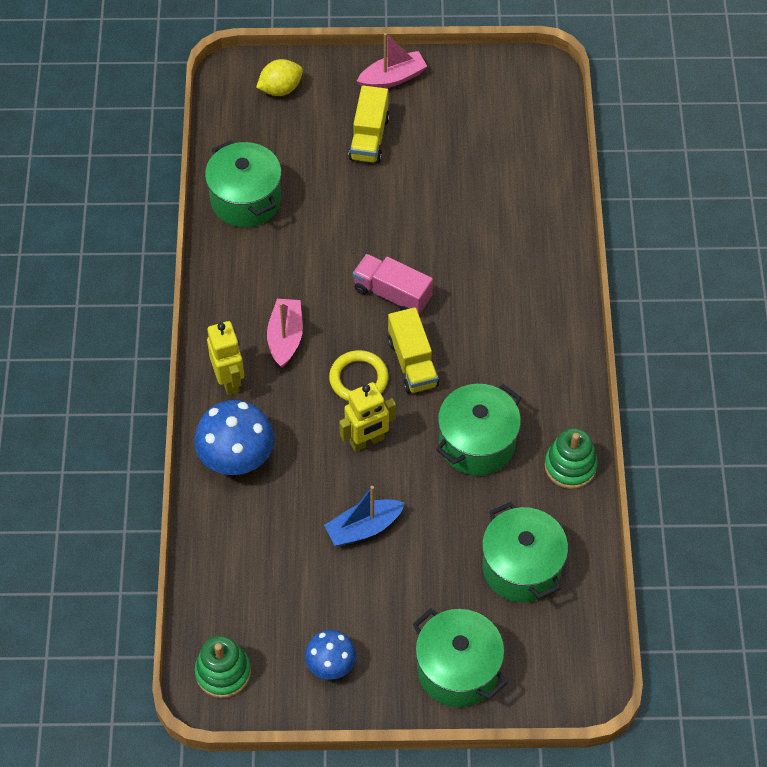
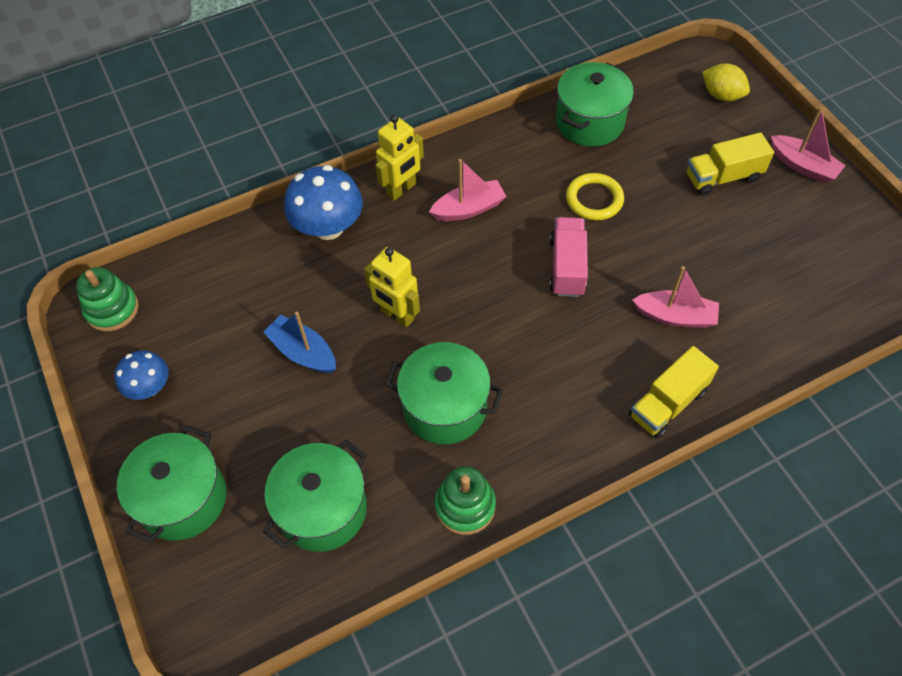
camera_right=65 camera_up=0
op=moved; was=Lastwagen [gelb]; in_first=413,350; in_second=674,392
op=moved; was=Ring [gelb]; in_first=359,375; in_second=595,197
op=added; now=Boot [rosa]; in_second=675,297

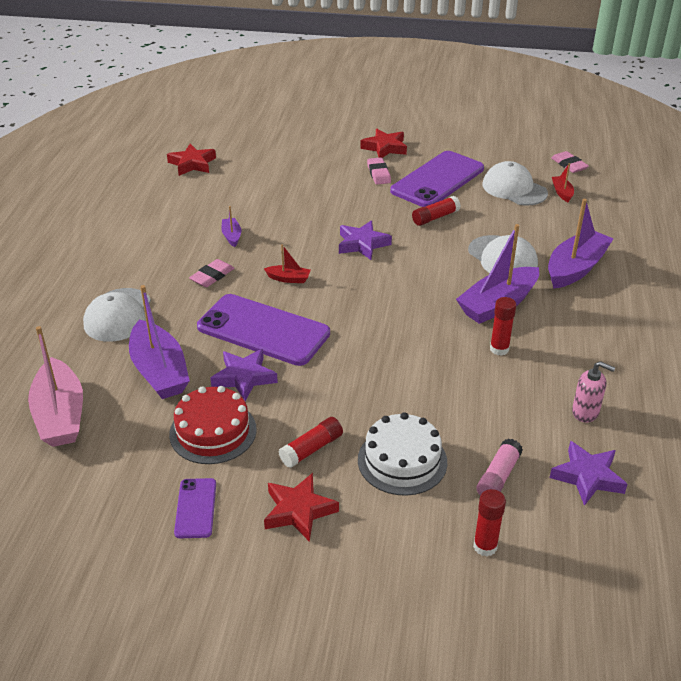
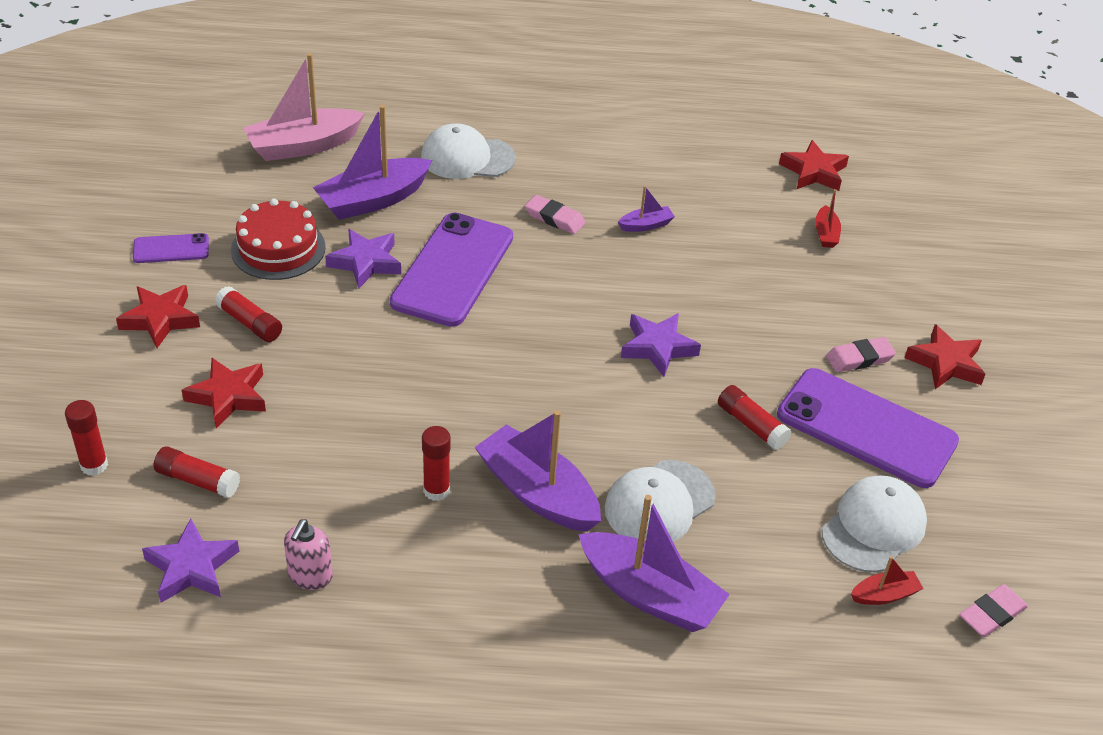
camera_right=80 camera_up=5
op=moved; was=Boot [rot]; in_first=287,263; in_second=828,218
op=replaced; was=Kuchen [weiß]; now=Stern [rot]; in_first=402,454; in_second=224,393
op=recoloured; was=Klebestift [rosa]; now=Klebestift [rot]; in_first=499,467; in_second=197,472

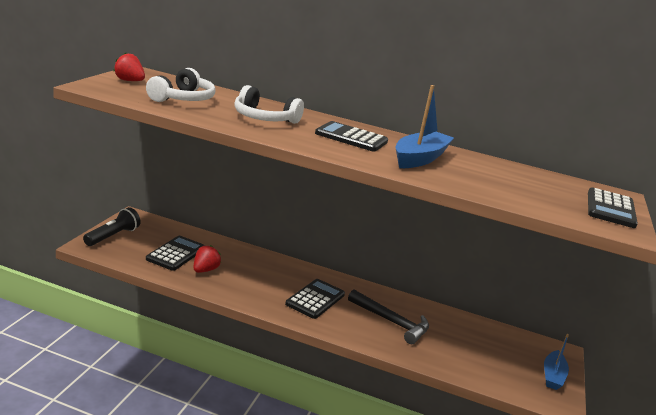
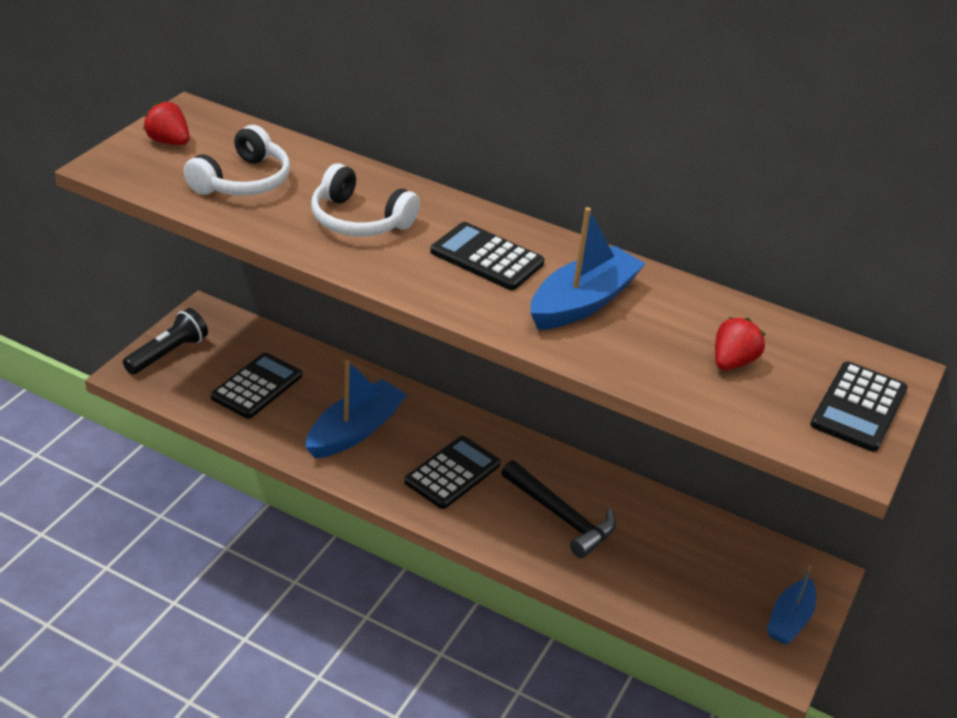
camera_right=10 camera_up=15
op=moved; was=Erdbeere [rot]; in_first=207,259; in_second=740,343
op=added; now=Boot [blau]; in_second=356,409

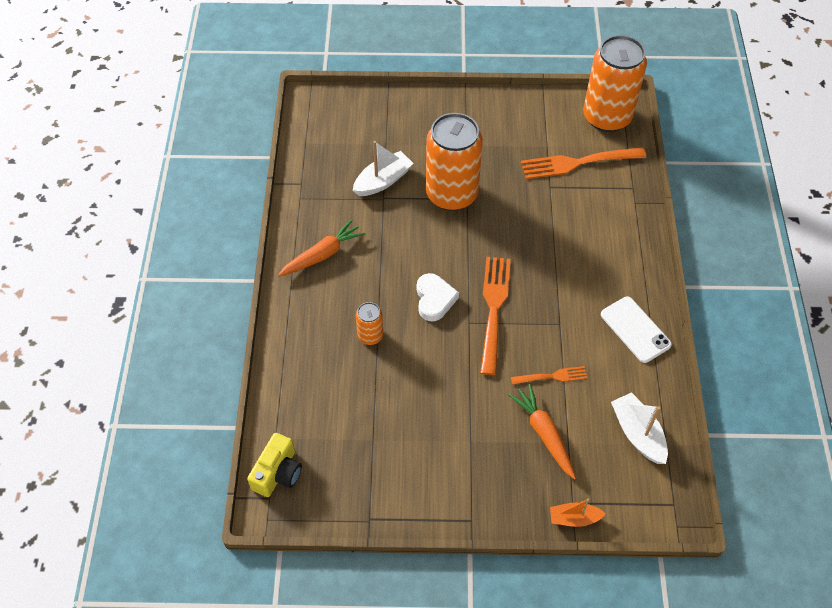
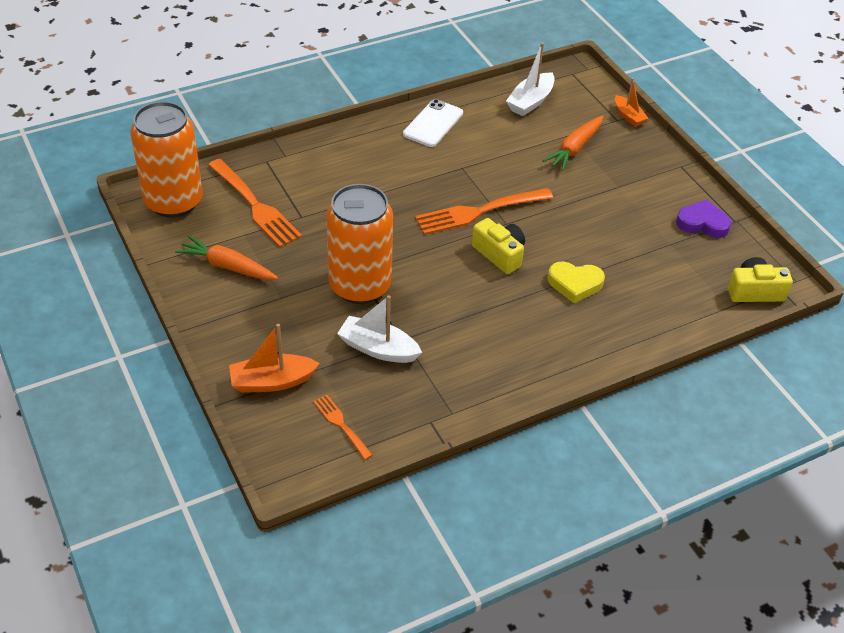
camera_right=-120 camera_up=-10
op=moved; was=Karotte [orange]; in_first=321,248; in_second=227,257
op=replaced; was=Herz [weiß]; now=Kamera [gelb]; in_first=438,297; in_second=498,246
op=replaced; was=Dose [orange]; now=Herz [gelb]; in_first=369,323; in_second=576,282
op=moved; was=Gabel [orange]; in_first=549,375; in_second=343,427
op=added; now=Herz [lila]; in_second=703,218
op=added; now=Boot [orange]; in_second=274,358

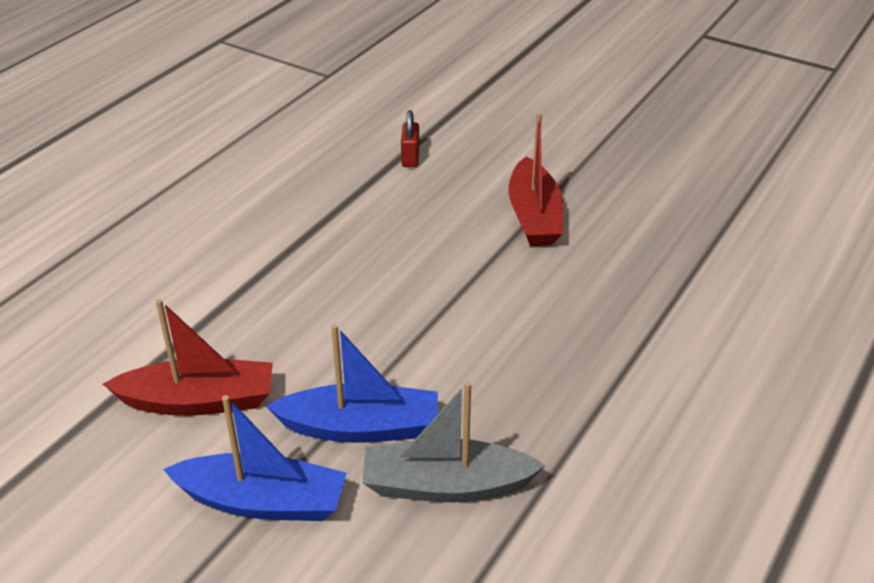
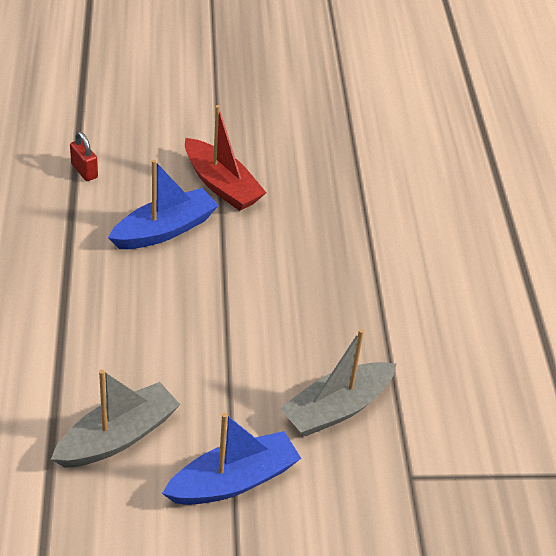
camera_right=-40 camera_up=5
op=recoloured; was=Boot [rot]; now=Boot [grau]; in_first=188,357; in_second=115,418
op=moved; was=Boot [blau]; in_first=352,383; in_second=163,204

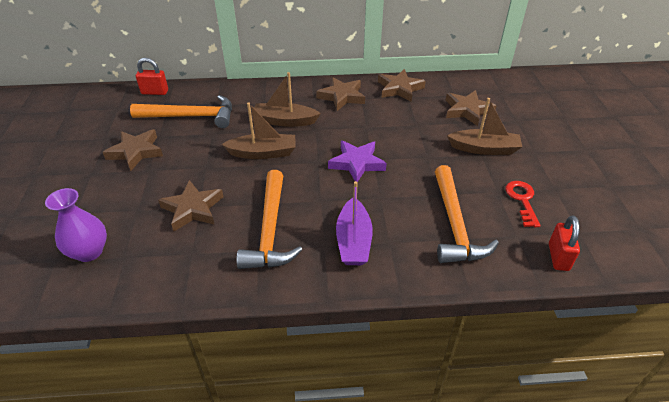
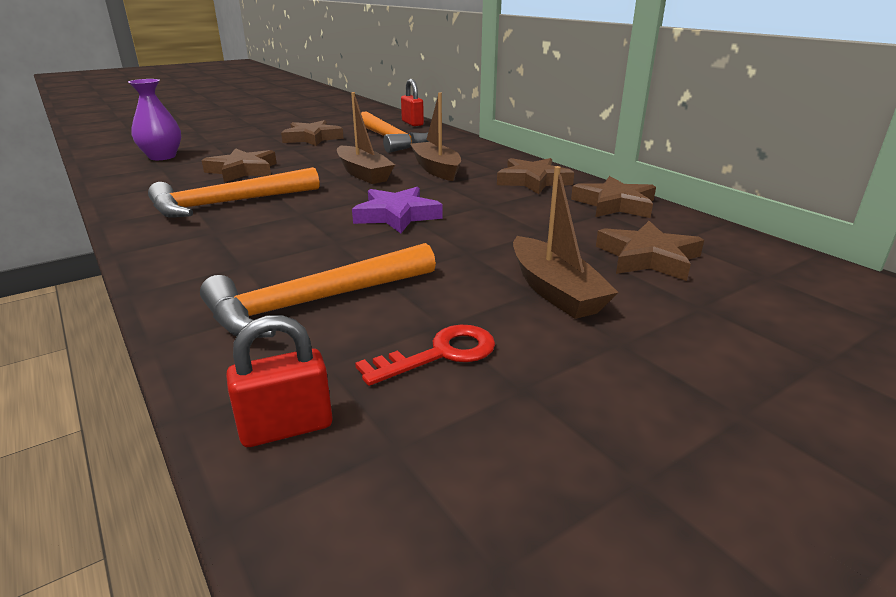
camera_right=60 camera_up=-15
op=removed; was=Boot [lila]; in_first=354,223

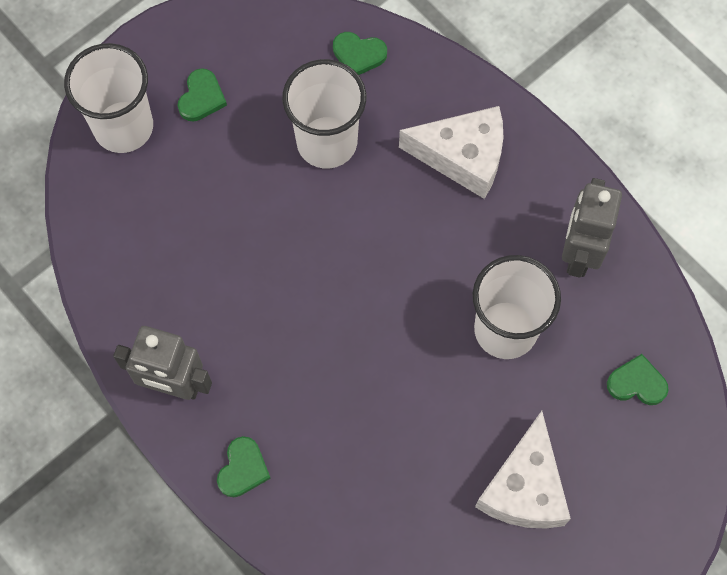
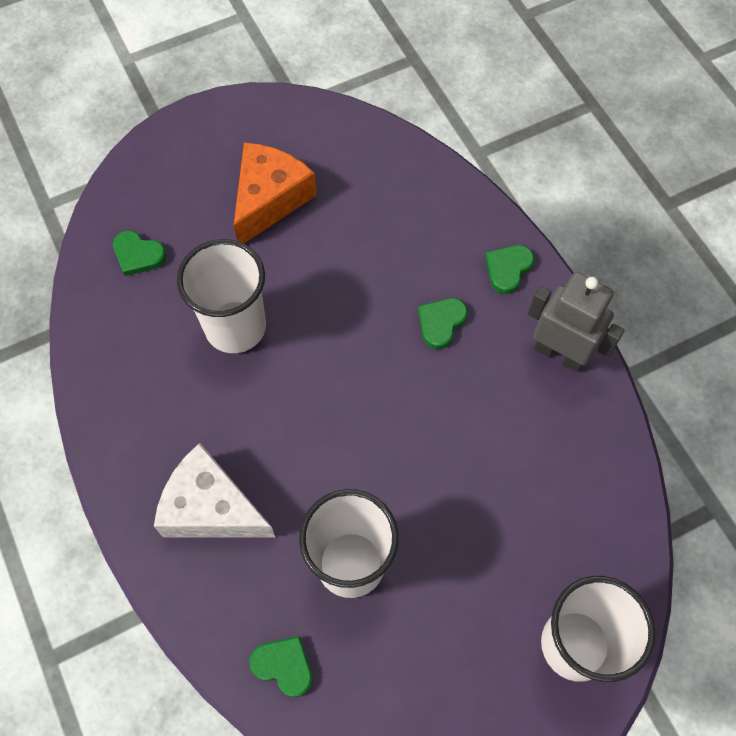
camera_right=-165 camera_up=-5
op=moved; was=Herz [grün]; in_first=202,95; in_second=443,323
op=removed; was=Roboter [grau]; in_first=592,228
op=recoloured; was=Käse [weiß]; now=Käse [orange]; in_first=523,470; in_second=275,193

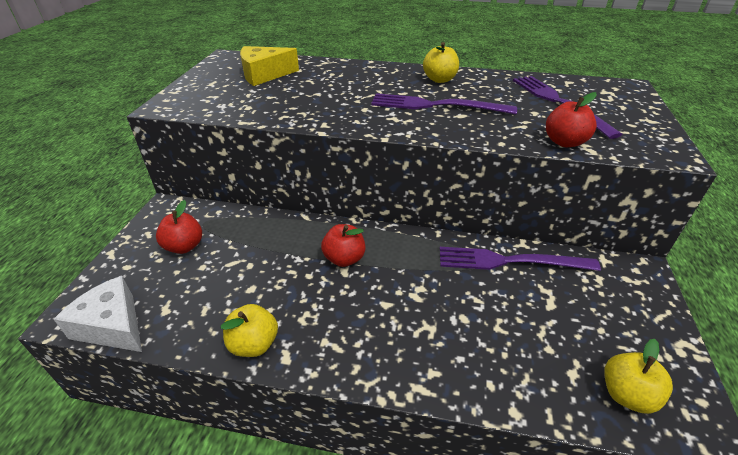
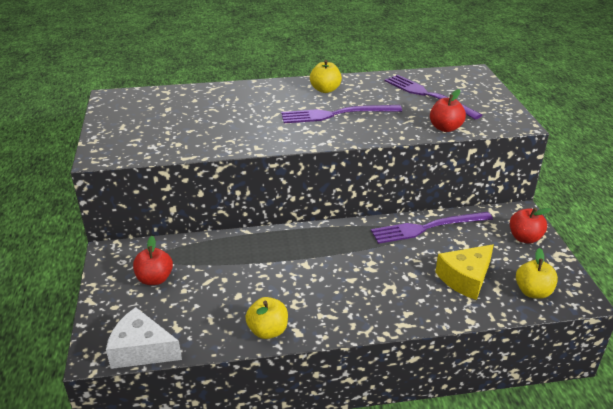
camera_right=-20 camera_up=-5
op=moved; was=Käse [gelb]; in_first=269,66; in_second=464,272
op=moved; was=Apfel [rot]; in_first=343,245; in_second=530,226

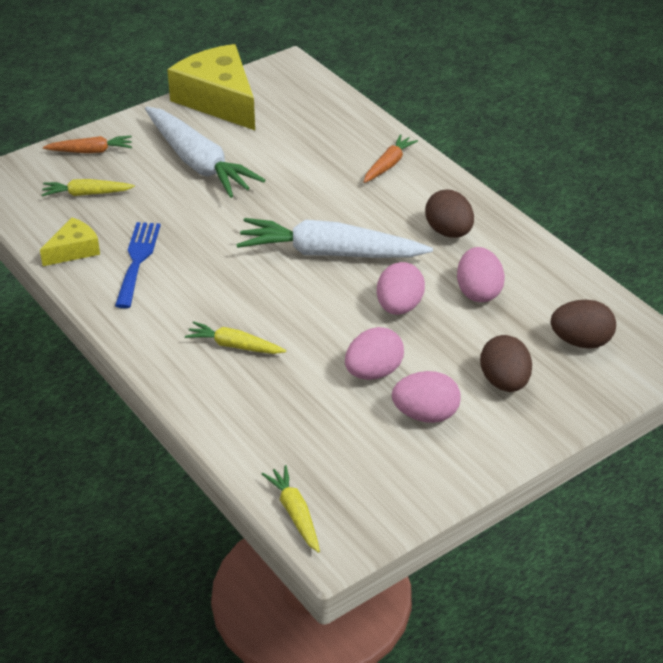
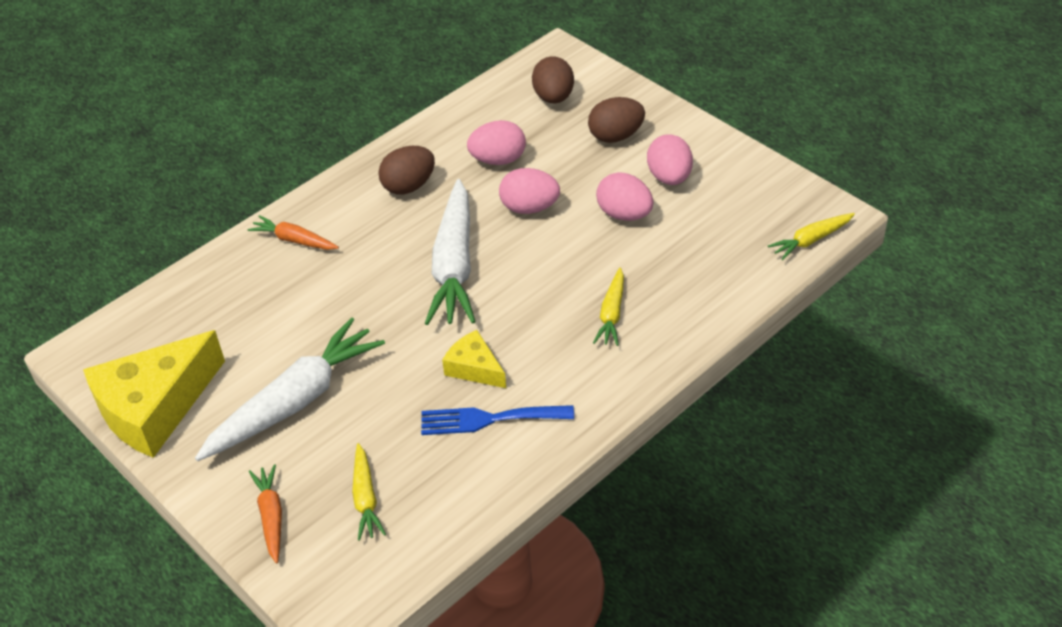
camera_right=-95 camera_up=5
op=moved; was=Käse [gelb]; in_first=70,241; in_second=474,359

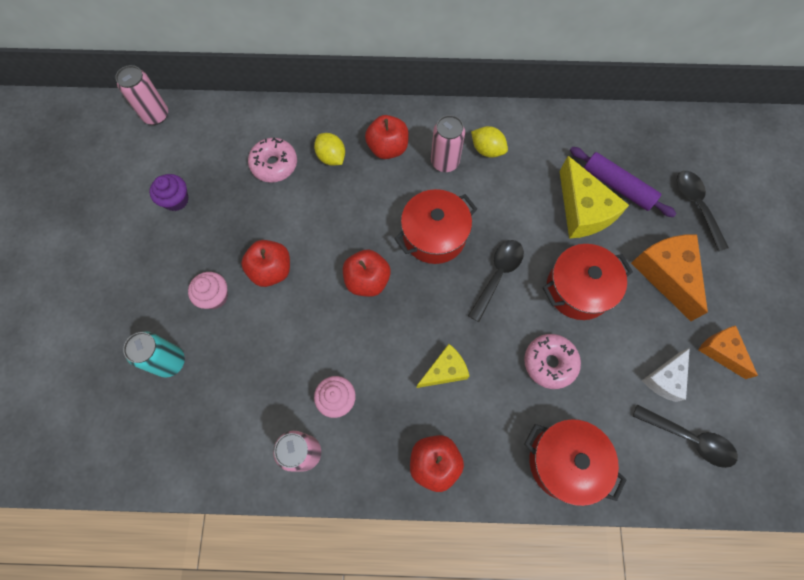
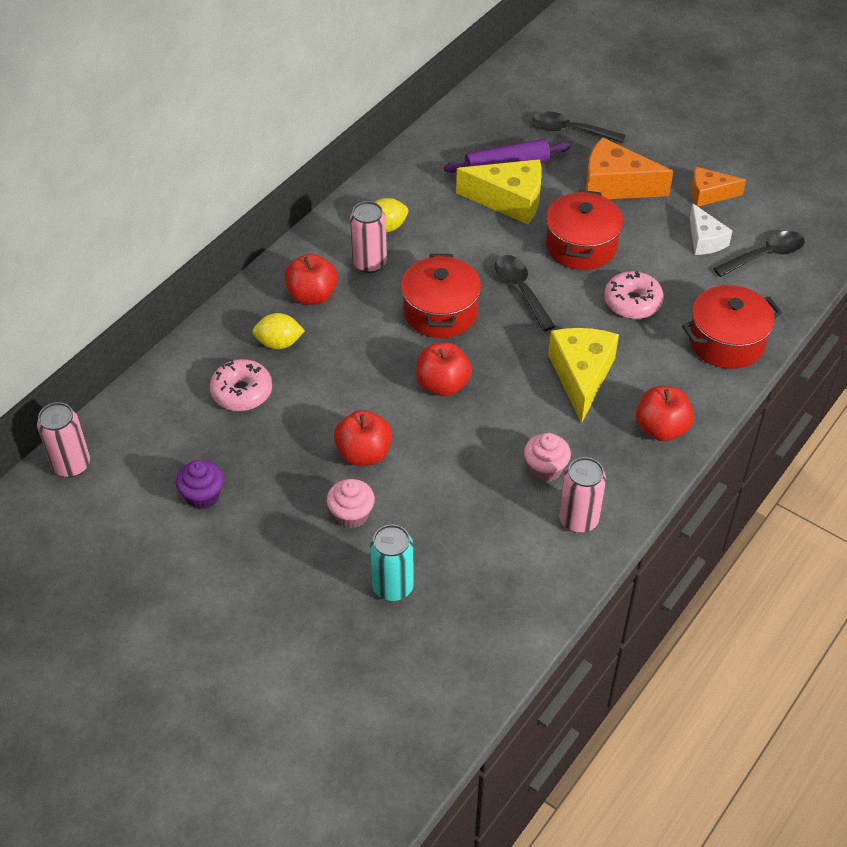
camera_right=-55 camera_up=-20
op=resized; was=Käse [gelb]; in_first=443,366; in_second=583,376; ratio=1.63

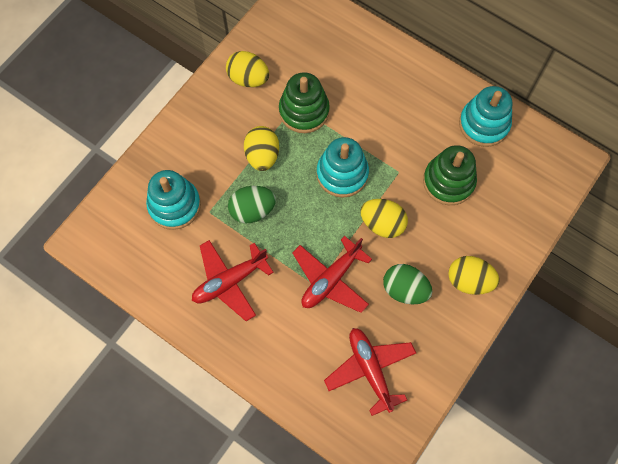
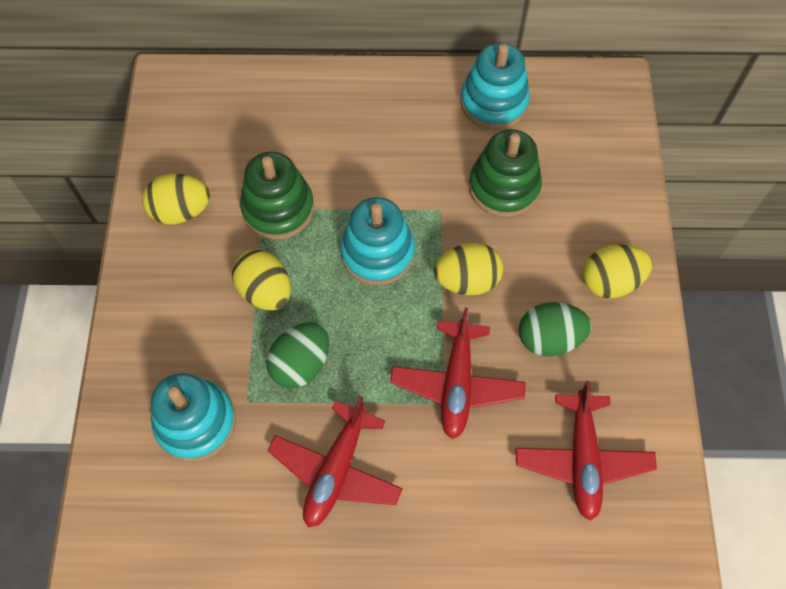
camera_right=-35 camera_up=-5
op=turned; was=Flugzeug [rot]; in_first=370,372; in_second=586,451; clockwise=-120

